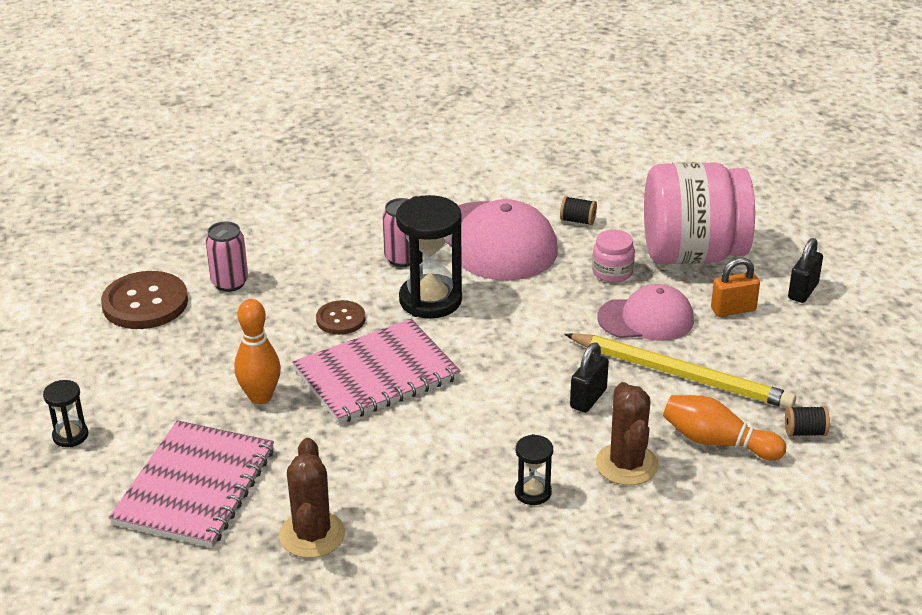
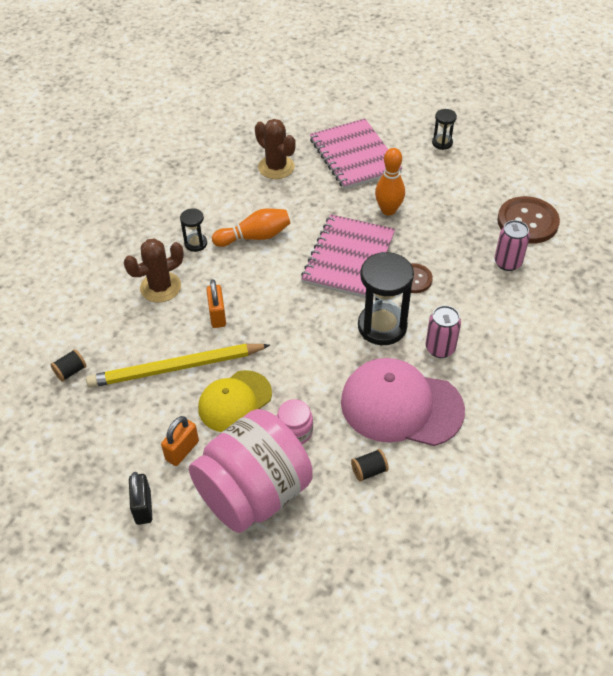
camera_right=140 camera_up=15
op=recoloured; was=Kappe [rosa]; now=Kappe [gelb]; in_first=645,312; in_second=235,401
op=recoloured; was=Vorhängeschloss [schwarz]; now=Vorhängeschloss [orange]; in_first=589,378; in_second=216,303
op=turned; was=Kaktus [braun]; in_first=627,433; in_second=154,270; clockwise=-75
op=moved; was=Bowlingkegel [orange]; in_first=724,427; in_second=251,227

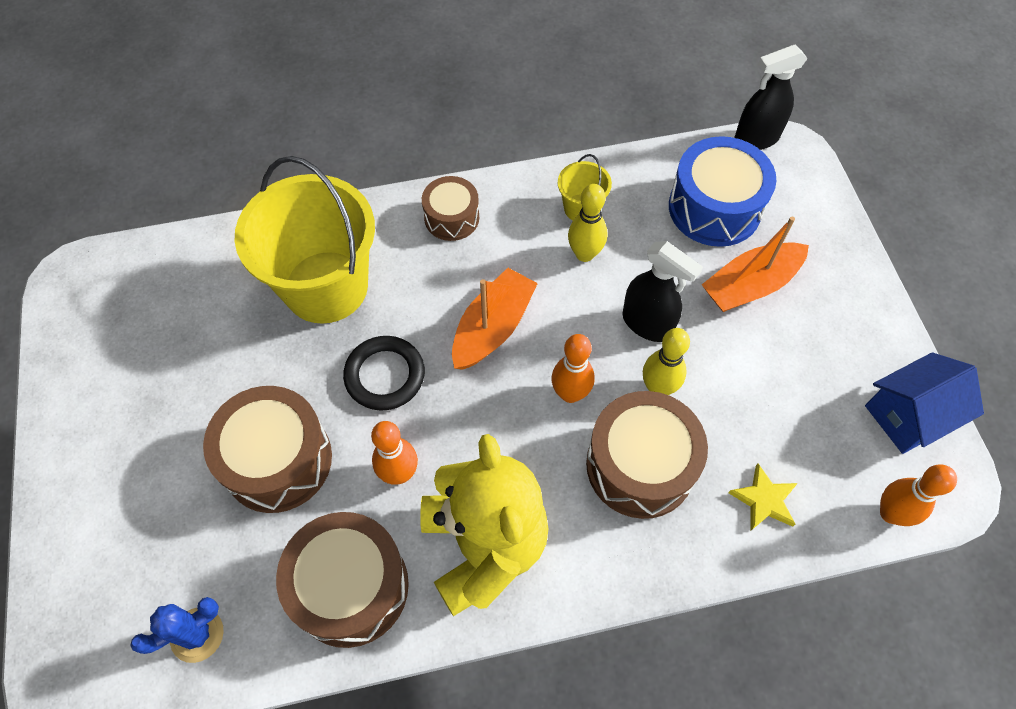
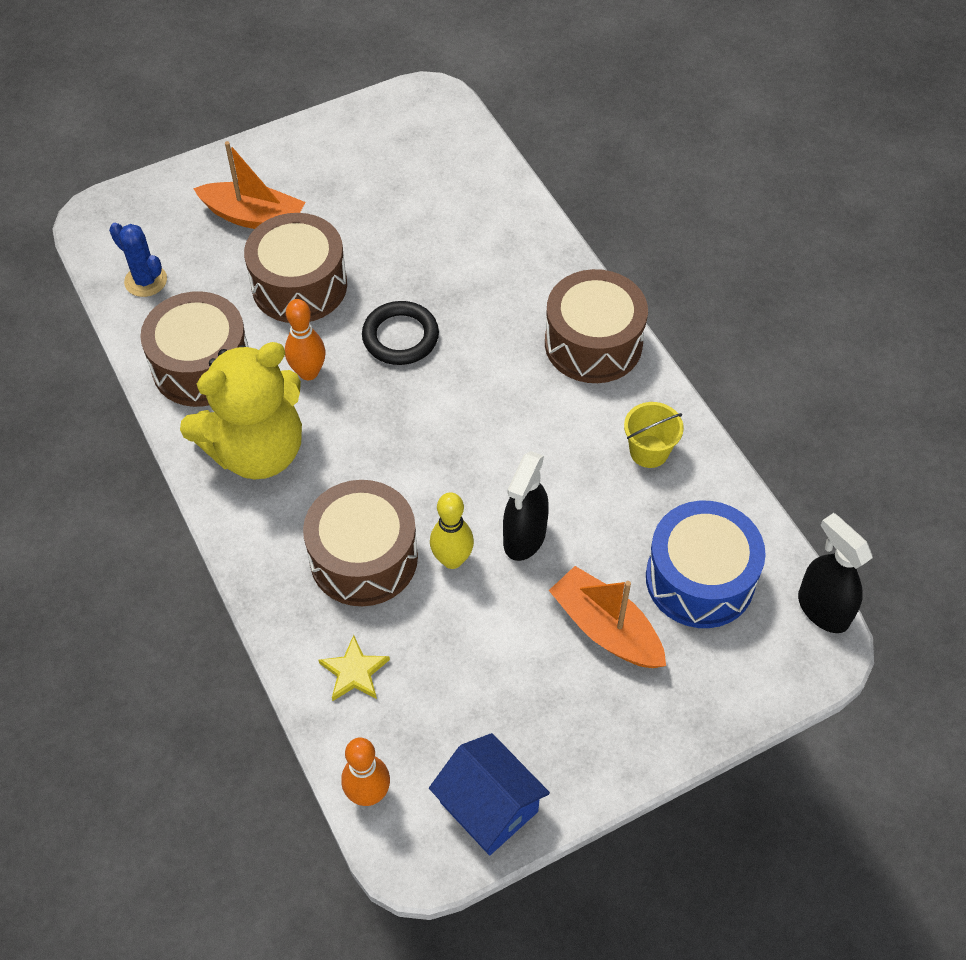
camera_right=75 camera_up=-5
op=removed; was=Eimer [gelb]; in_first=305,240
op=resized; was=Trommel [braun]; in_first=450,208; in_second=596,326; ratio=1.69
op=removed; was=Bowlingkegel [gelb]; in_first=587,223
op=moved; was=Boot [orange]; in_first=495,319; in_second=249,185
op=removed; was=Bowlingkegel [orange]; in_first=573,368

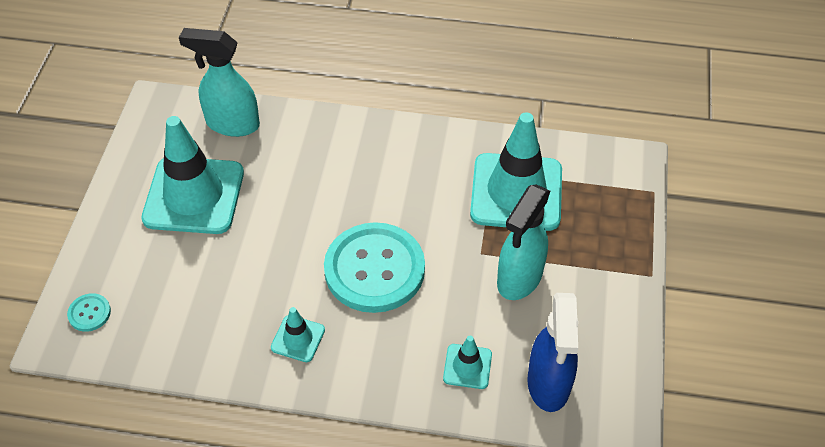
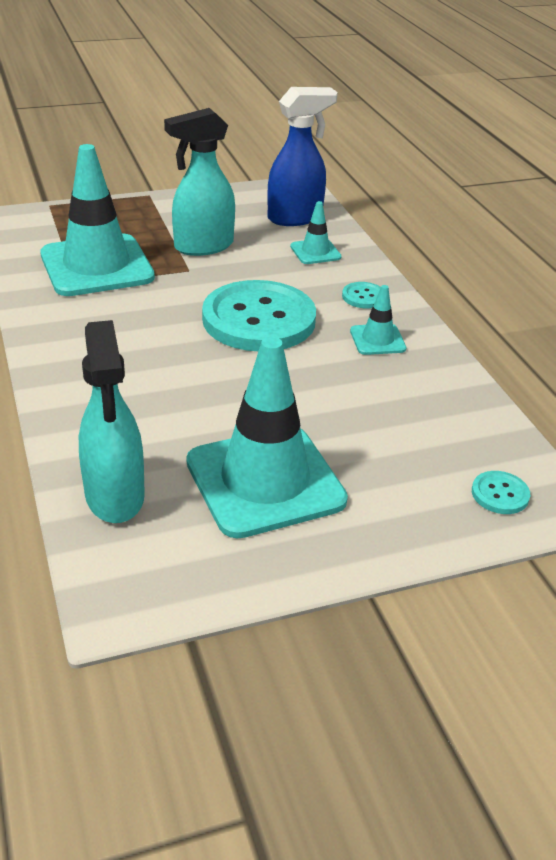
camera_right=-120 camera_up=-15
op=turned; was=Sprühflasche [türkis]; in_first=523,242; in_second=199,182; clockwise=150
op=added; now=Knopf [türkis]; in_second=361,295

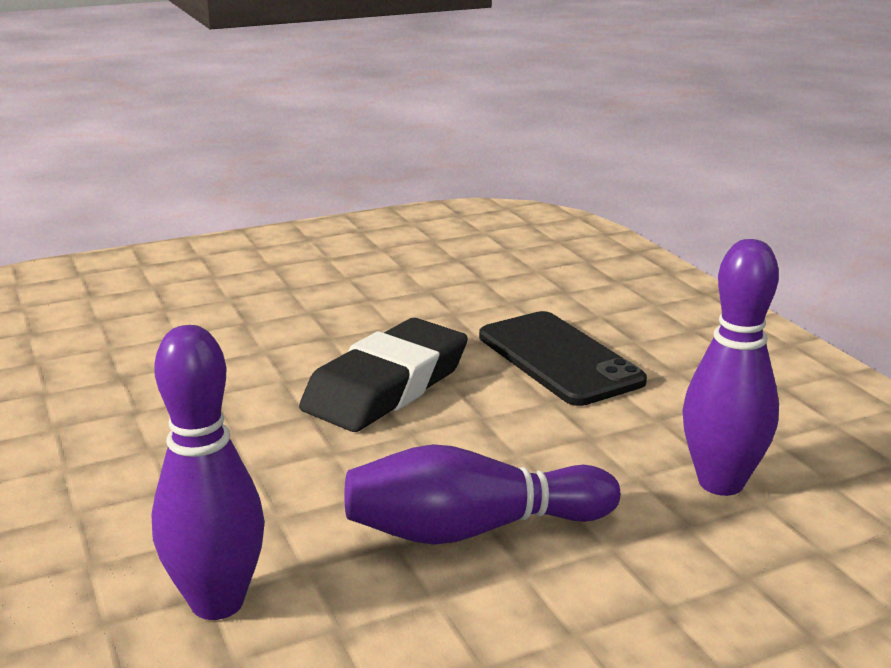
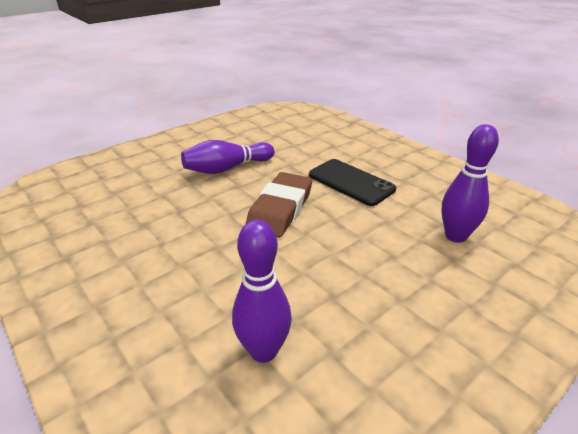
camera_right=-15 camera_up=10
op=recoloured; was=Radiergummi [schwarz]; now=Radiergummi [braun]; in_first=383,375; in_second=279,205
op=moved; was=Bowlingkegel [lila]; in_first=482,494; in_second=228,157

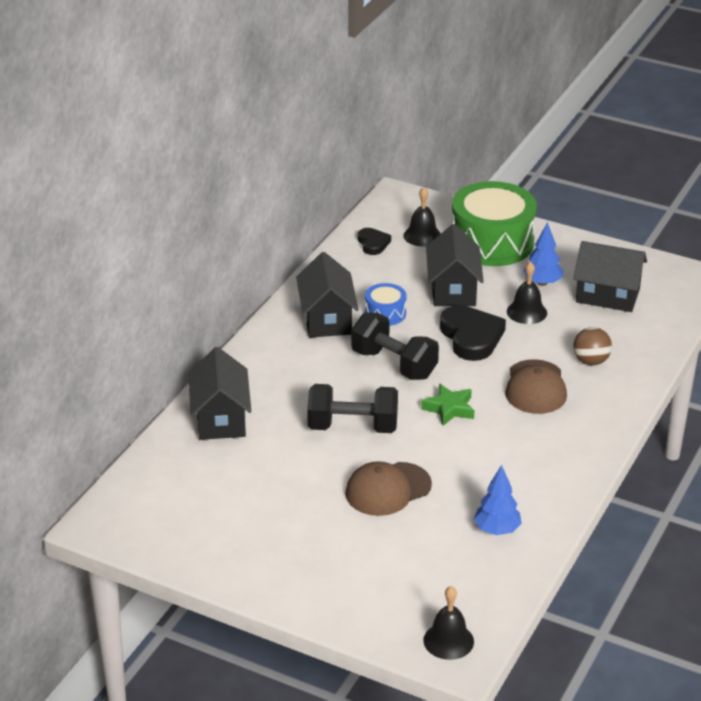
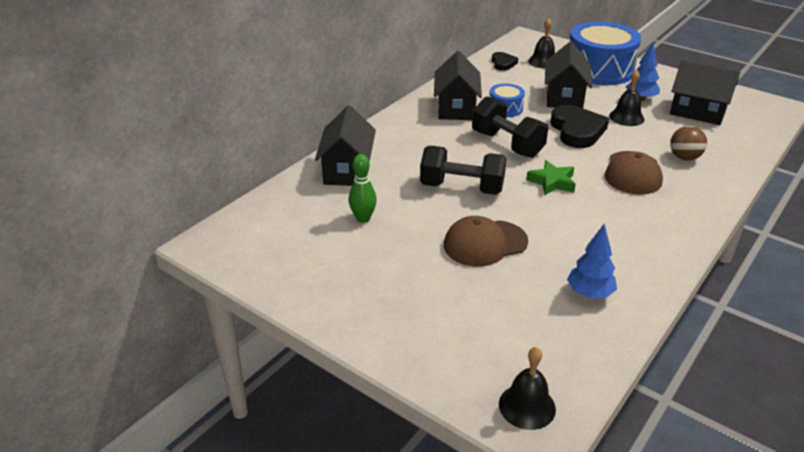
camera_right=10 camera_up=0
op=recoloured; was=Trommel [grün]; now=Trommel [blau]; in_first=494,223; in_second=605,53
op=added; now=Bowlingkegel [grün]; in_second=363,188

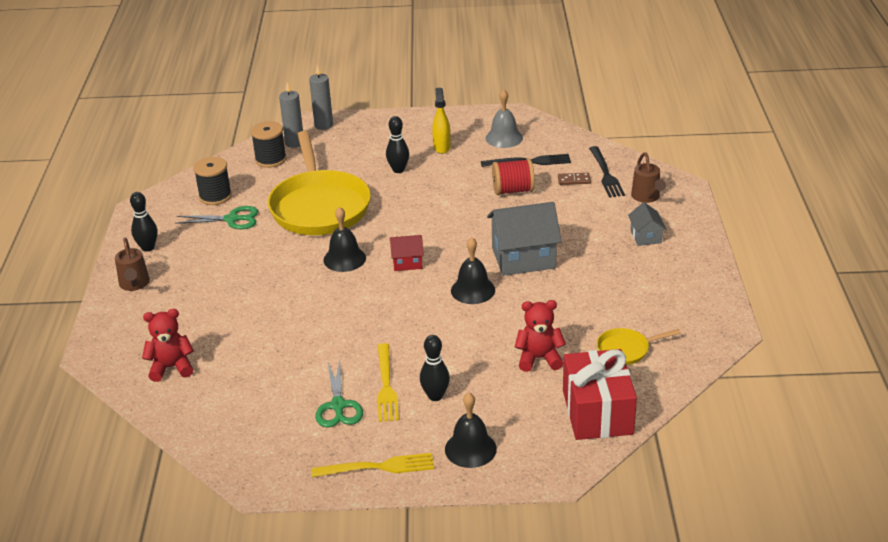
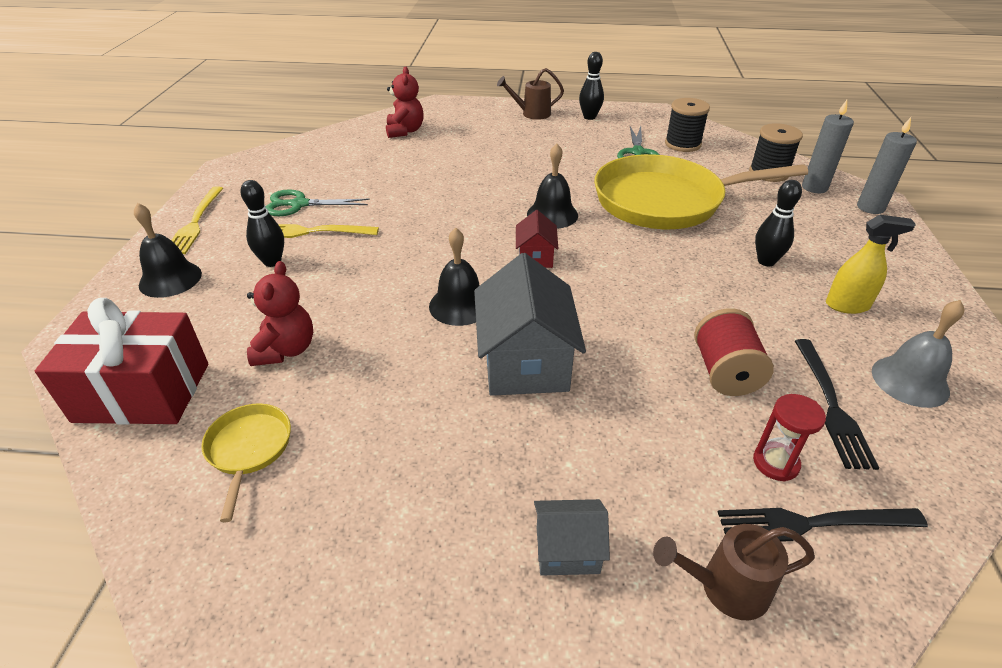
camera_right=95 camera_up=5
op=replaced; was=Dominostein [braun]; now=Sanduhr [rot]; in_first=574,179; in_second=789,438

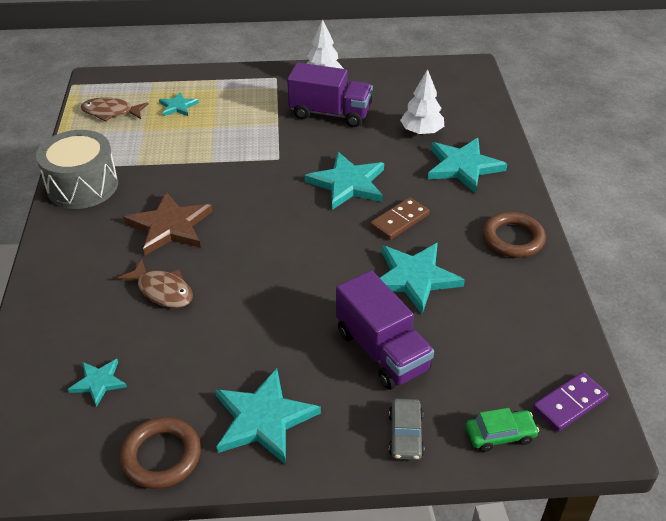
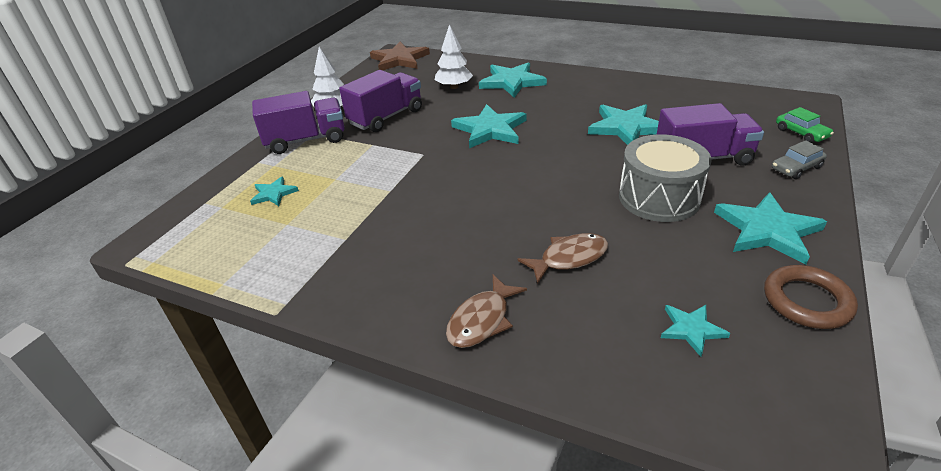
camera_right=-60 camera_up=-5
op=moved; was=Fisch [braun]; in_first=115,109; in_second=486,311
op=moved; was=Trommel [grau]; in_first=77,169; in_second=665,178
op=moved; was=Stern [braun]; in_first=168,224; in_second=400,56
op=removed; was=Dominostein [braun]; in_first=399,218
op=removed; was=Ring [braun]; in_first=514,235
op=removed; was=Dominostein [lila]; in_first=570,401
op=turned; was=Auto [grau]; in_first=406,429; in_second=799,159; clockwise=120
op=turned; was=Auto [grün]; in_first=502,430; in_second=805,125; clockwise=135
op=added; now=Lastwagen [lila]; in_second=298,122

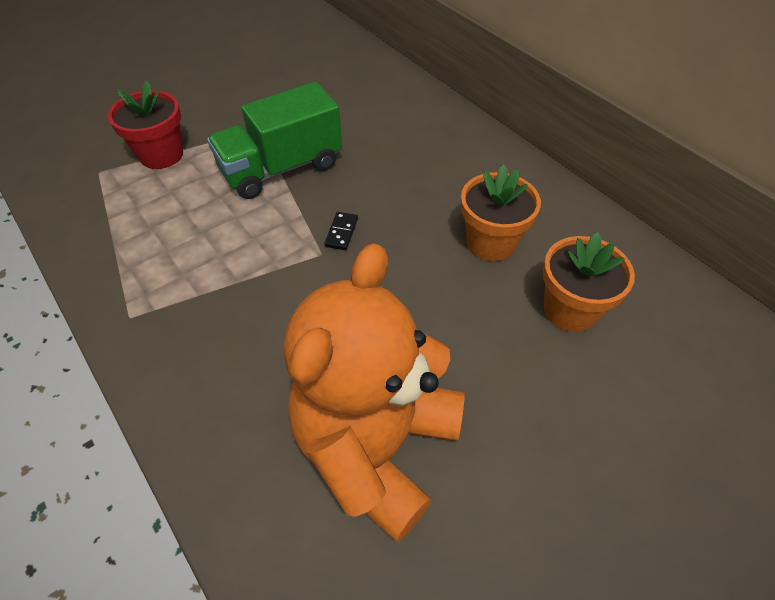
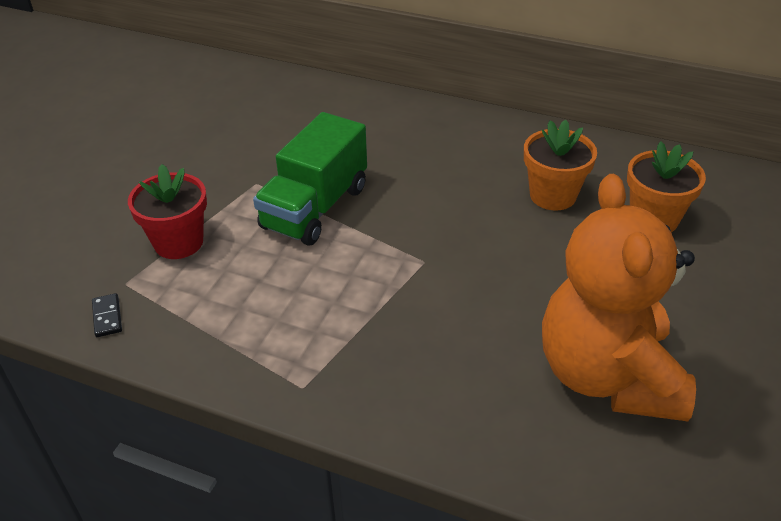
camera_right=-30 camera_up=-10
op=moved; was=Dominostein [schwarz]; in_first=341,231; in_second=107,315

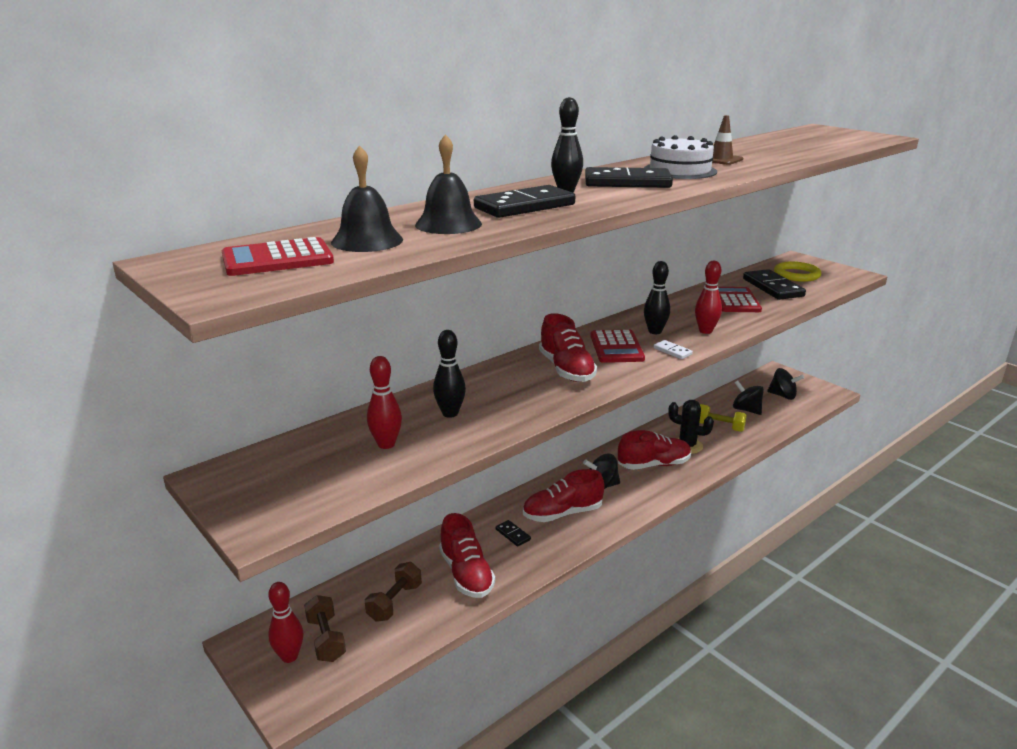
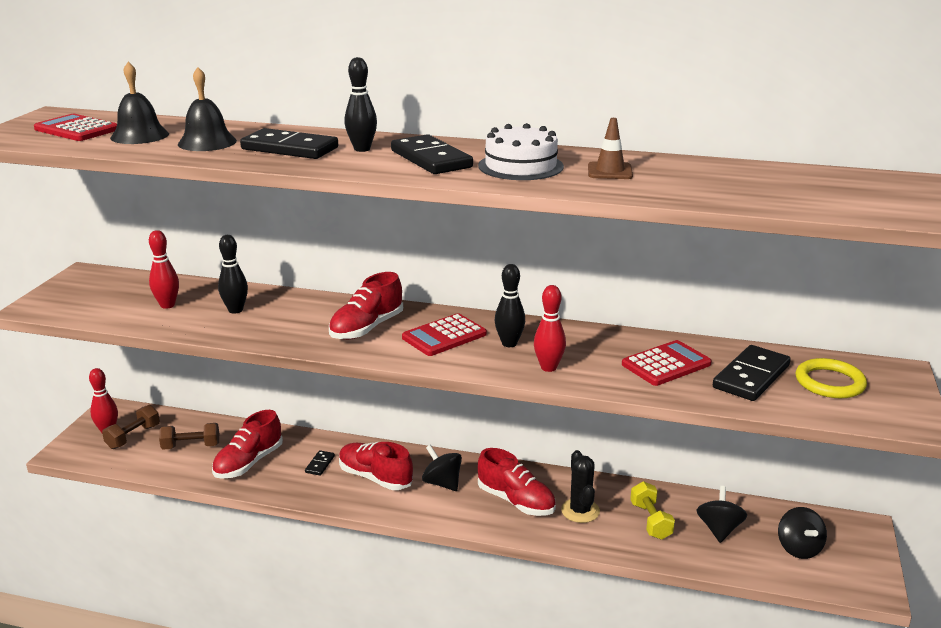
camera_right=55 camera_up=0
op=removed; was=Dominostein [weiß]; in_first=673,349

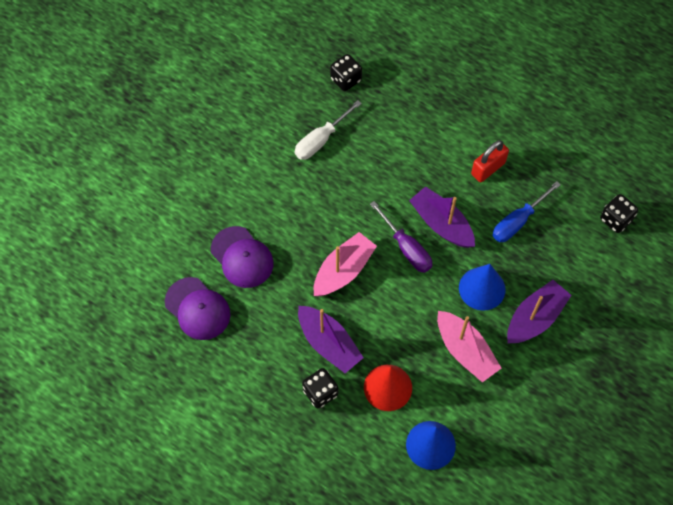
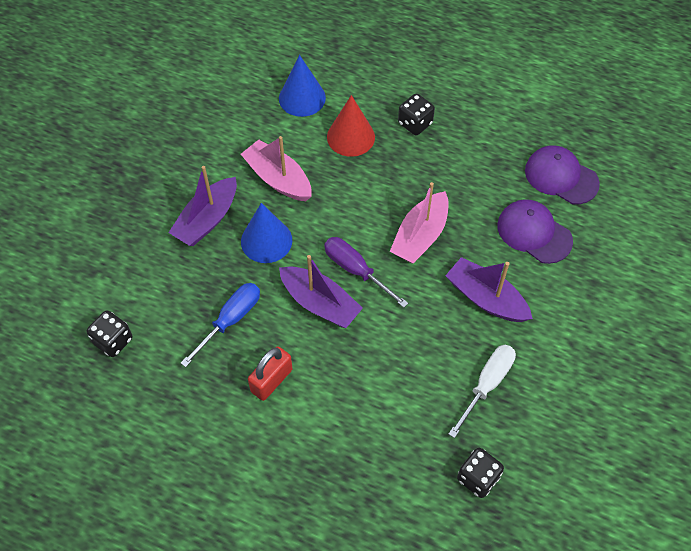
camera_right=170 camera_up=-5
op=moved; was=Boot [lila]; in_first=331,339; in_second=489,289

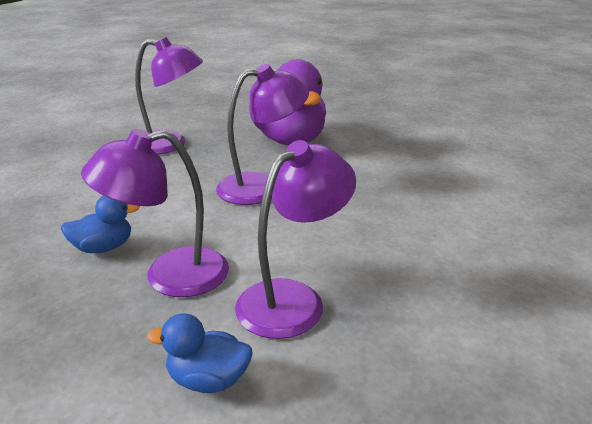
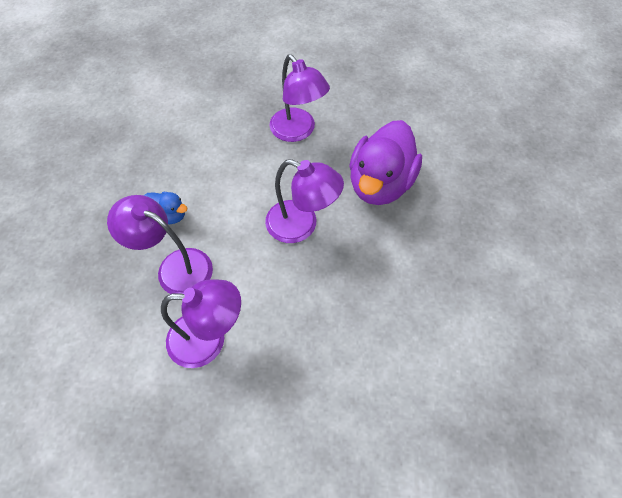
camera_right=45 camera_up=30
op=removed; was=Ente [blau]; in_first=200,353

